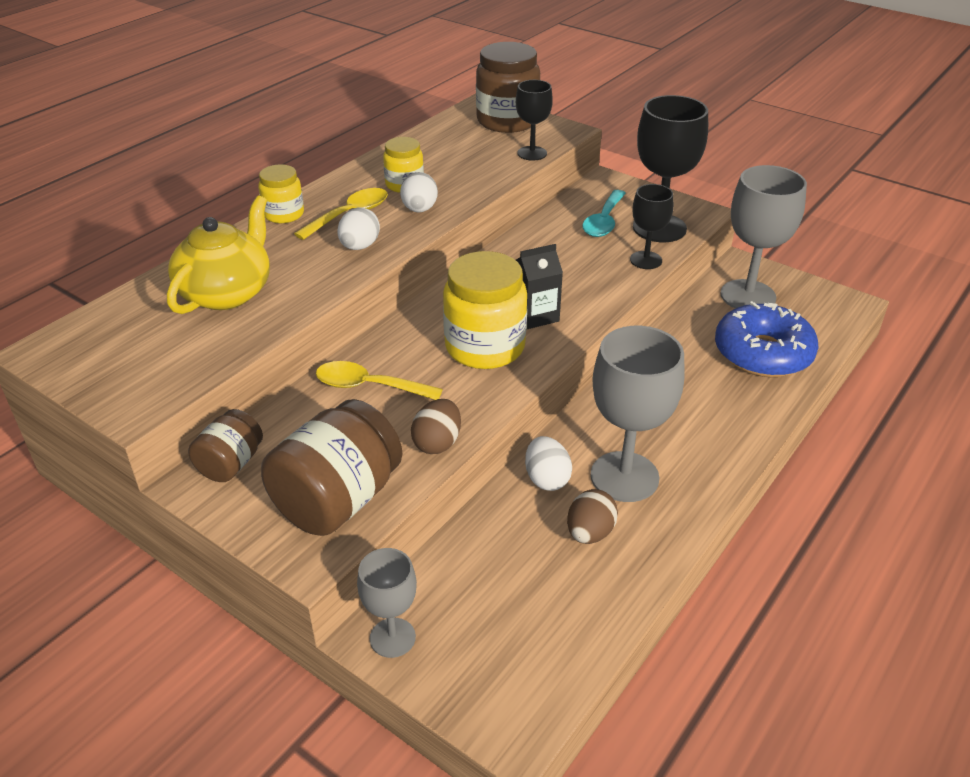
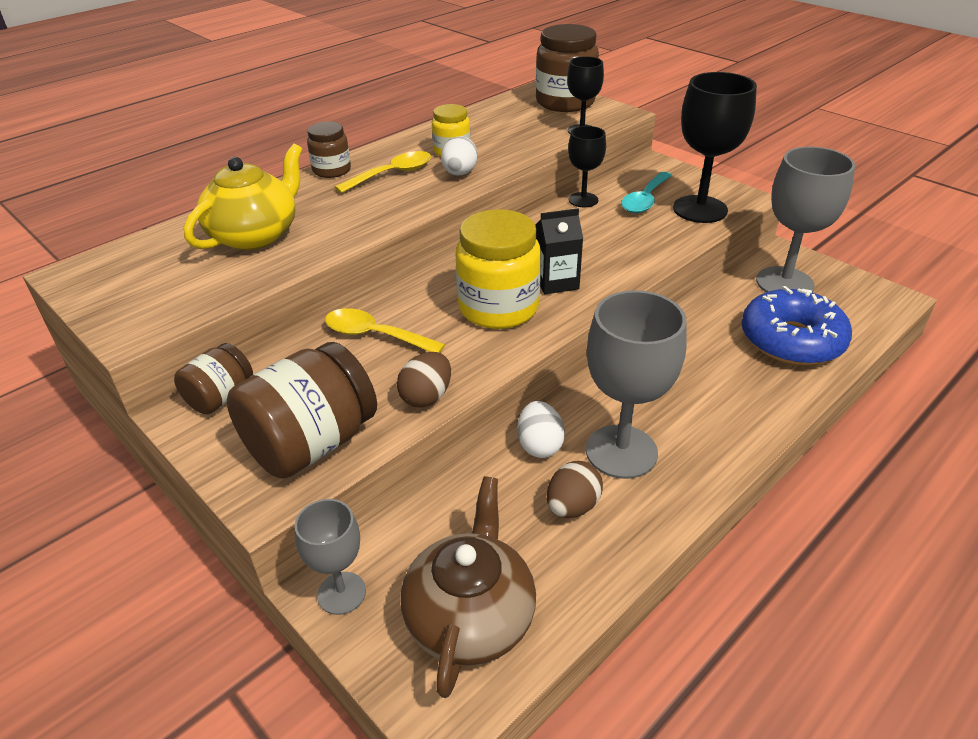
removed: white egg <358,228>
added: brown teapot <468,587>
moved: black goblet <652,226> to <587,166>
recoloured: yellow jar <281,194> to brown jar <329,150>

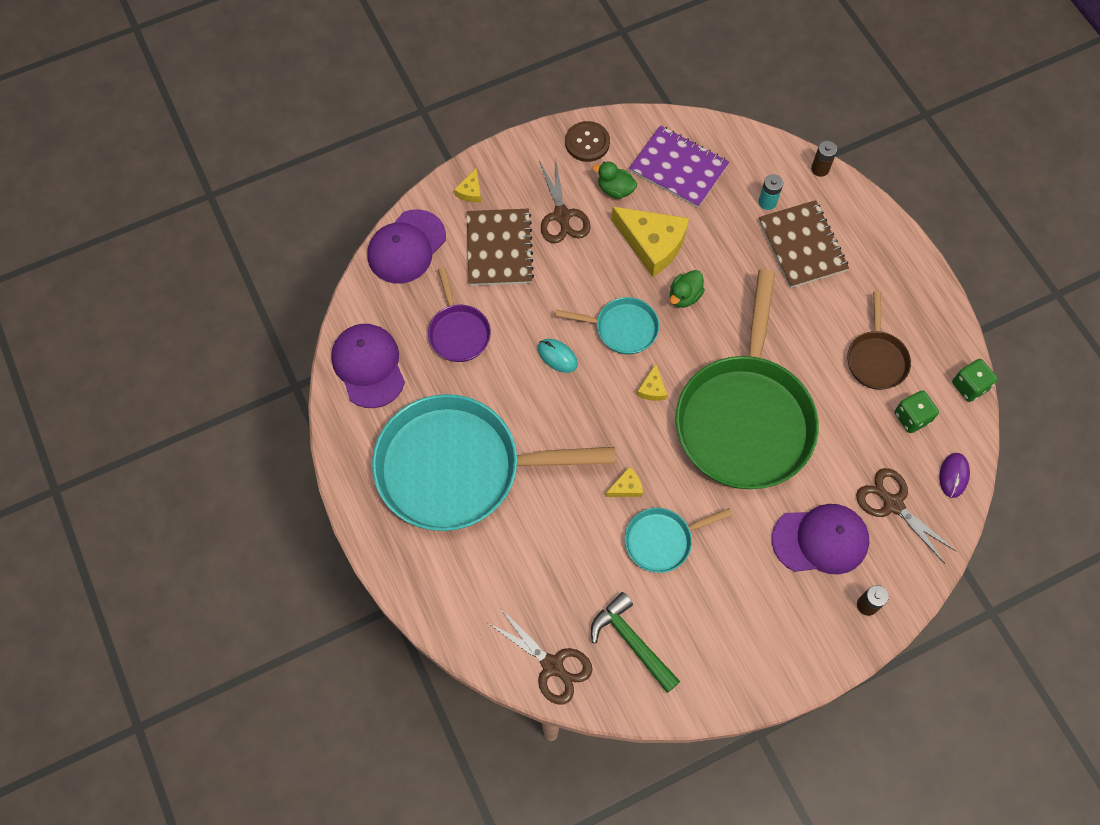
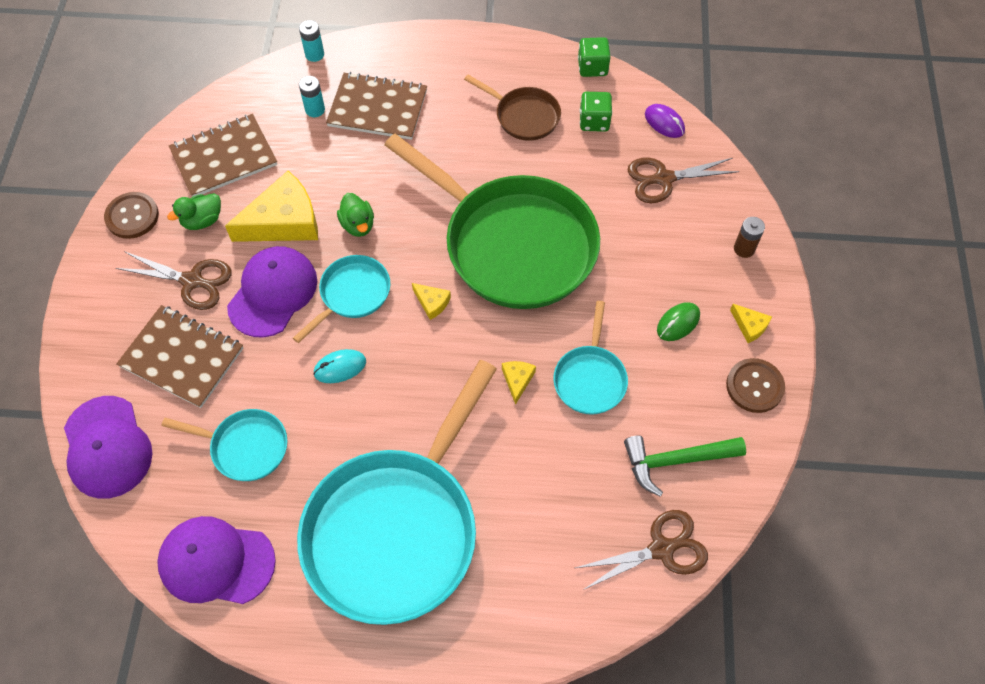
added: green mouse <678,321>; brown button <755,385>
moved: yellow cheese <467,185> to <751,323>; purple cap <820,539> to <272,292>
recoloured: purple pan <459,314> to turquoise pan <224,445>; purple notebook <679,166> to brown notebook <223,155>; brown battery <824,159> to turquoise battery <311,41>

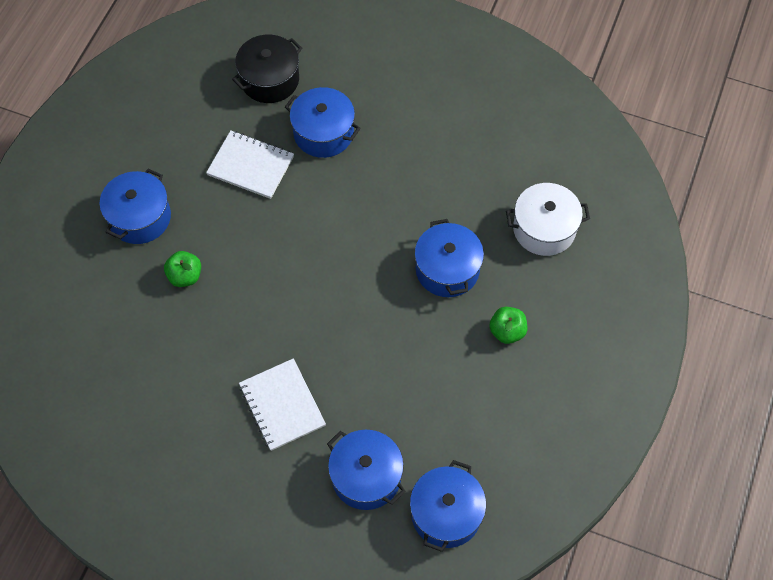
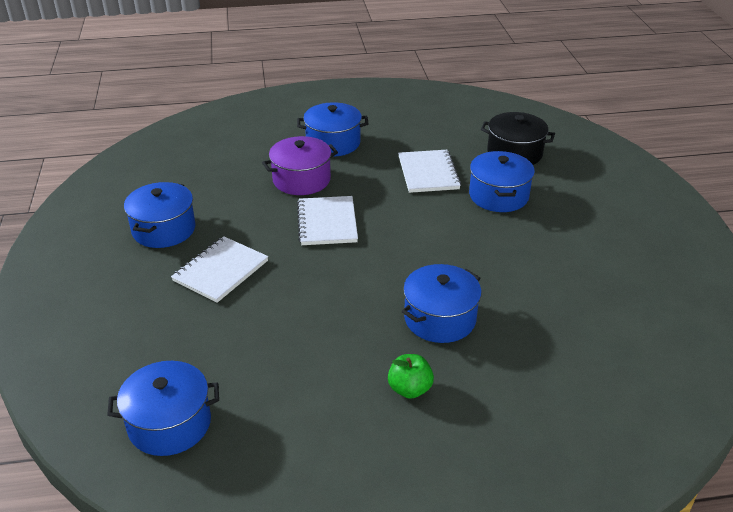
removed: white pot <548,219>
added: white notebook <327,220>
moved: blue pot <366,470> to <160,215>
replaced: green apple <182,269> to purple pot <300,165>

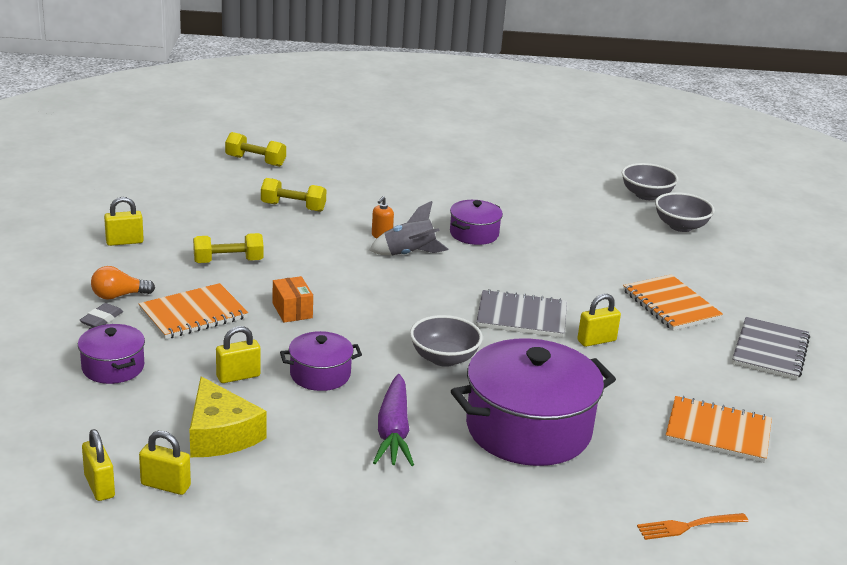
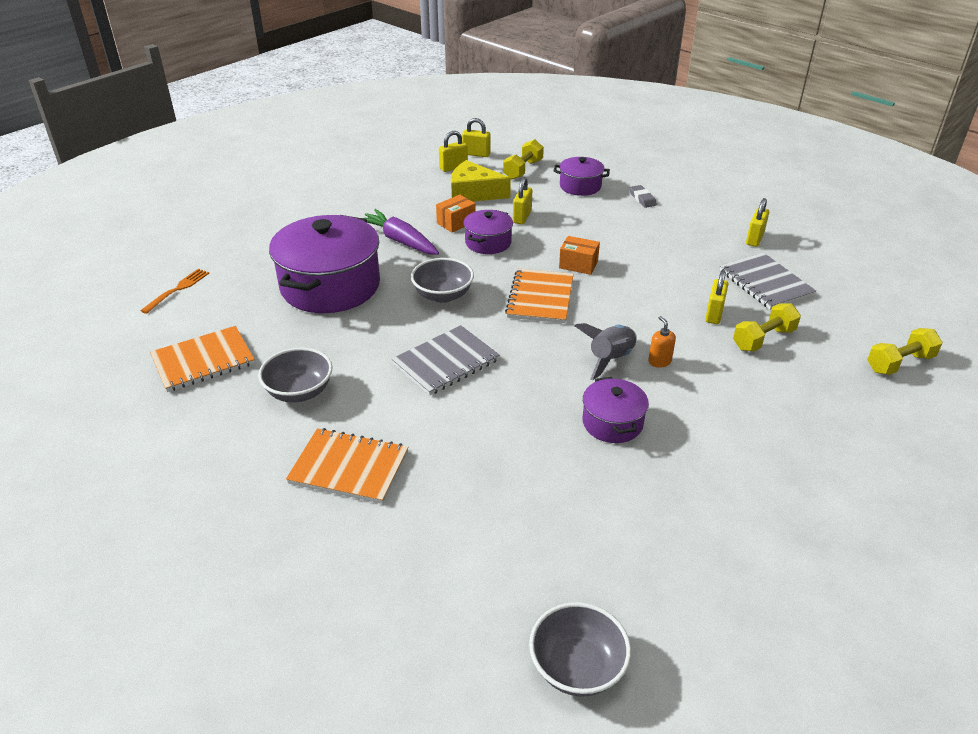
removed: orange light bulb <123,282>
added: orange box <456,213>
moved: orange notebook <193,311> to <539,296>; yellow dumbbell <228,248> to <523,159>; yellow padlock <599,320> to <716,297>; grey bowl <685,212> to <295,375>; grey notebook <771,348> to <768,281>

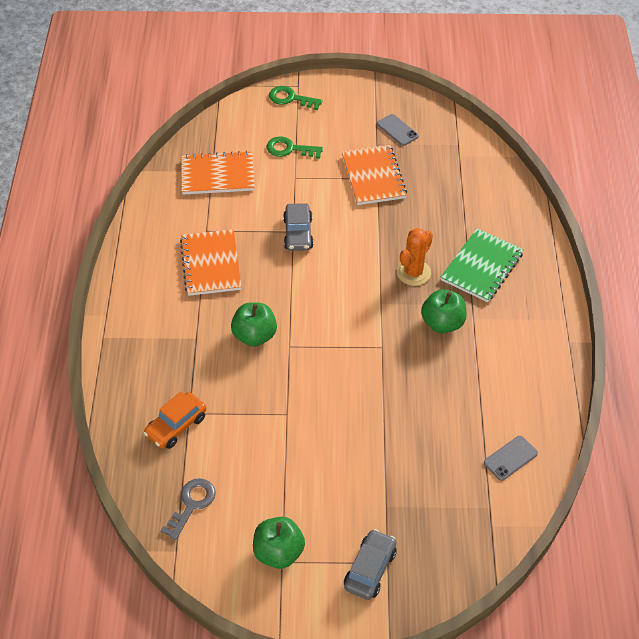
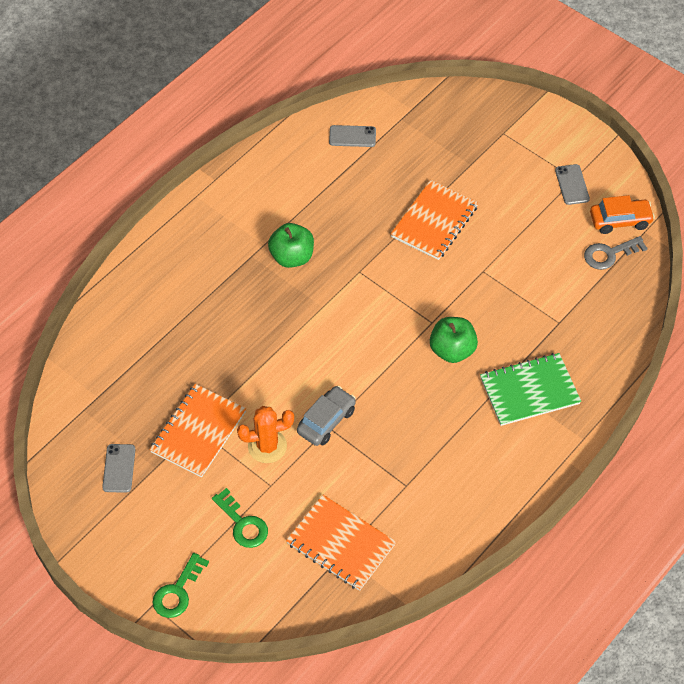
removed: grey car <370,564>
moved: orange car <175,420> to <622,214>; orange notebook <211,262> to <434,220>; orange cactus <415,257> to <265,434>; green notebook <482,265> to <530,389>
replaced: green apple <279,543> to grey phone <572,184>
turned: green key <296,98> = <180,585> 60 degrees clockwise

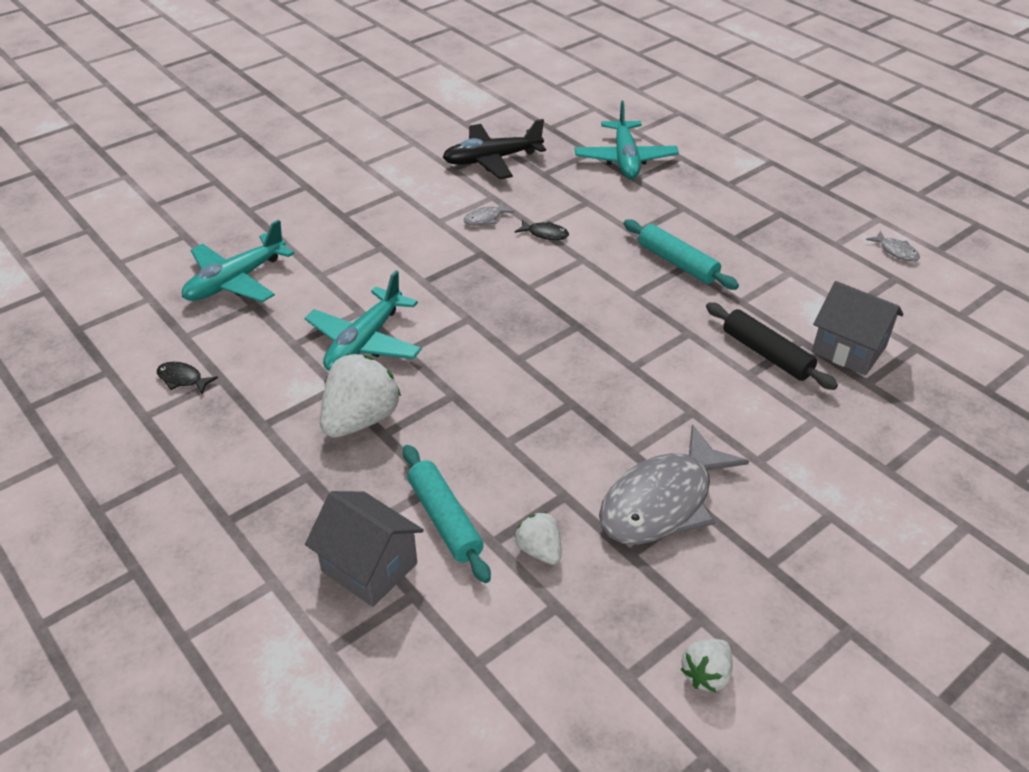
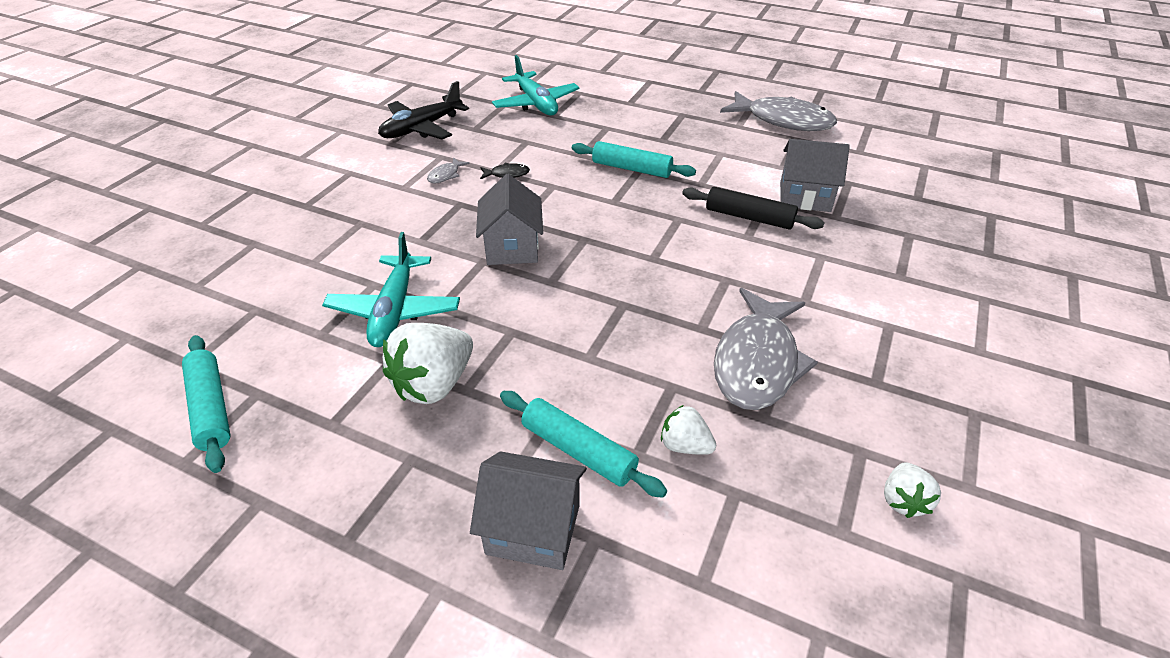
removed: turquoise plane <238,261>
added: grey house <509,219>
replaced: black fish <187,378> to turquoise rolling pin <206,404>
turned: white strawberry <360,396> = <427,363> 150 degrees counterclockwise
resized: grey fish <893,246> = <778,111> x2.49

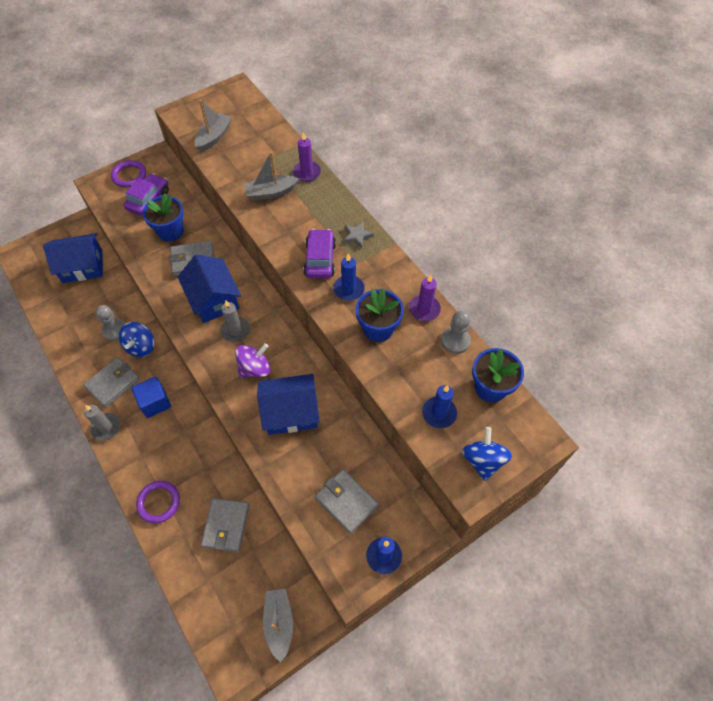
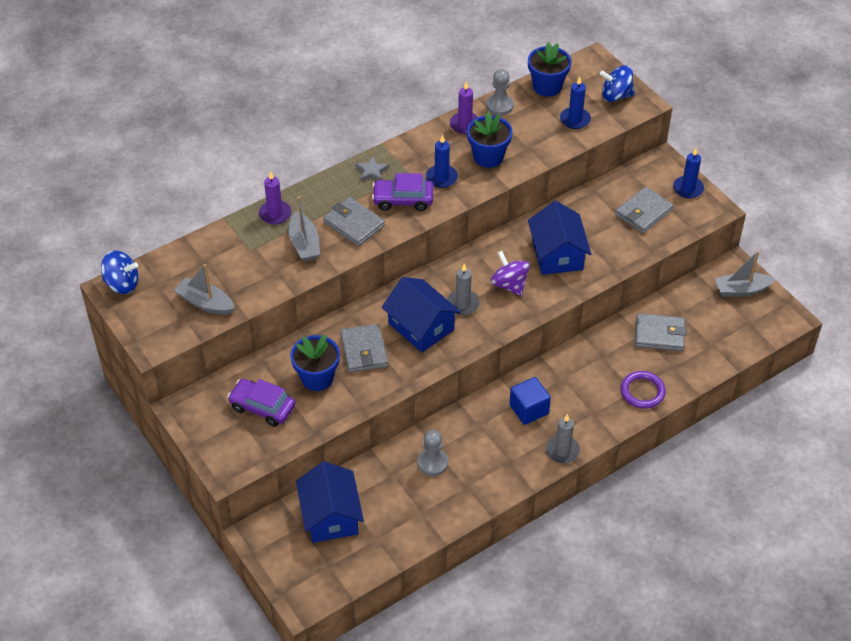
removed: purple ring <128,173>
moved: grey wallet <111,382> to <354,221>; blue spinning top <137,339> to <120,272>
turned: blue house <209,288> = <421,315> 75 degrees clockwise

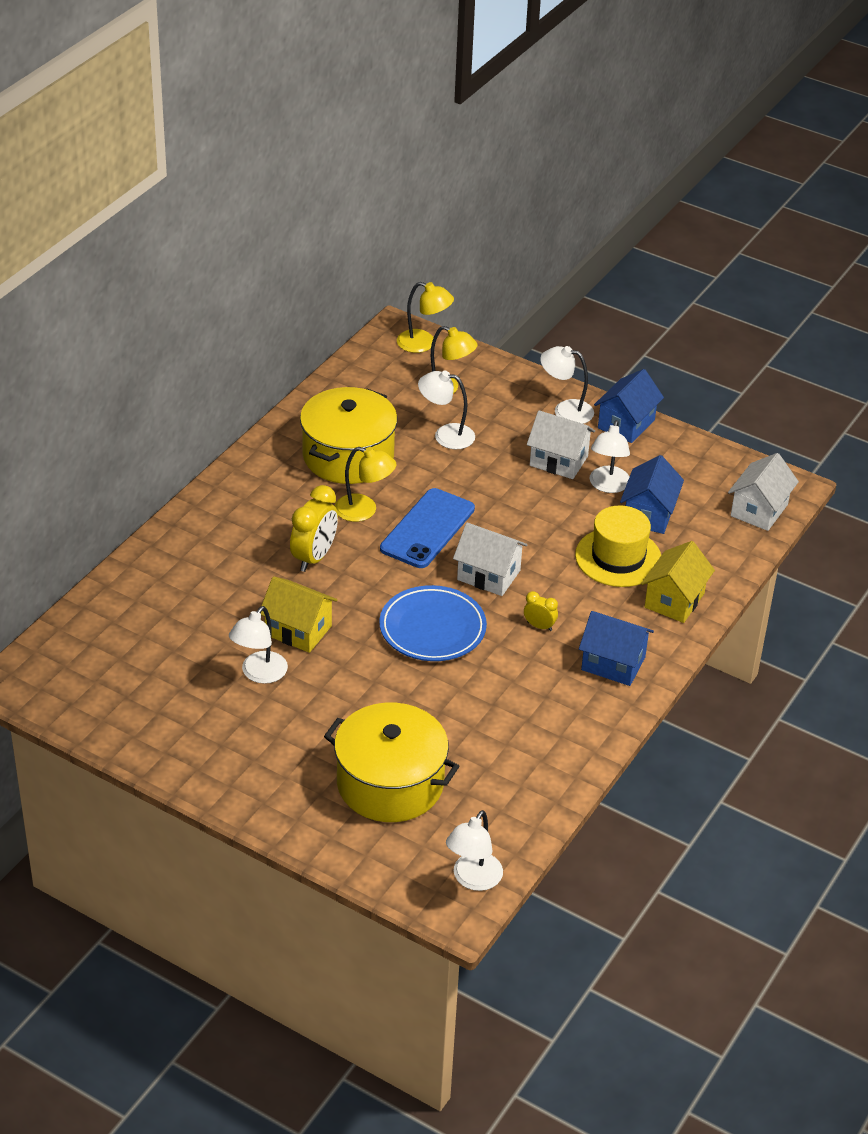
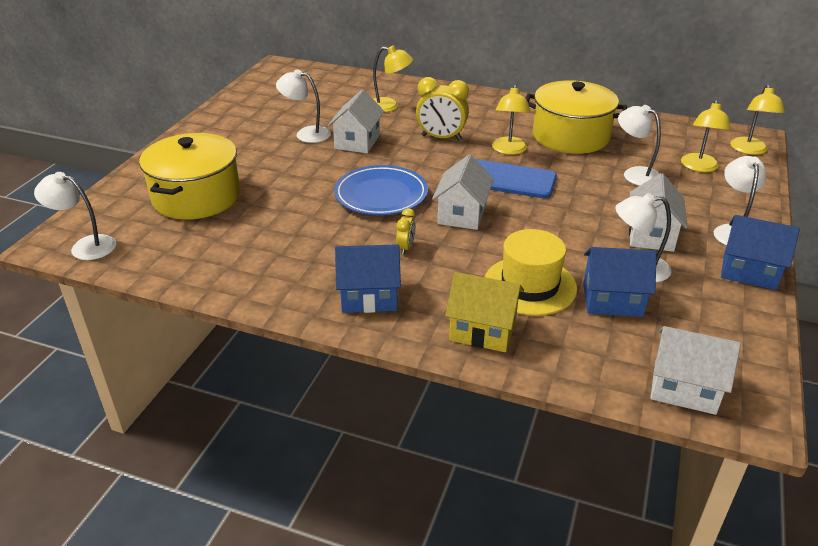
added: yellow lamp <393,79>
recoloured: yellow house <299,614> to white house <356,121>
turned: white lamp <446,409> = <639,145> 45 degrees counterclockwise; blue house <616,648> = <368,278> 75 degrees clockwise

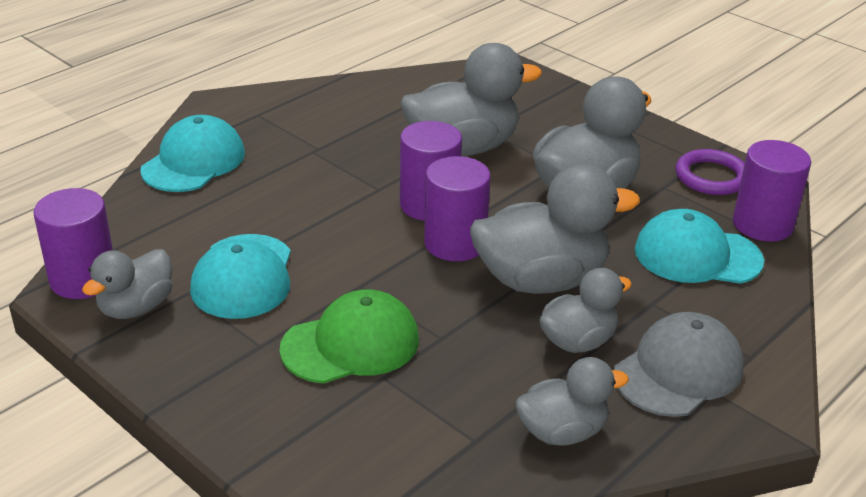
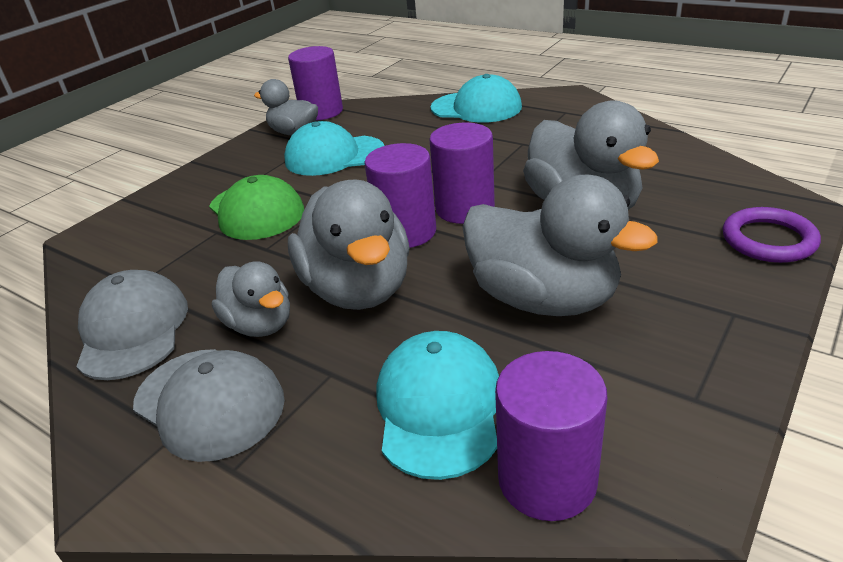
moved: purple ring <710,172> to <772,235>
replaced: grey duck <572,401> to grey cap <132,325>

